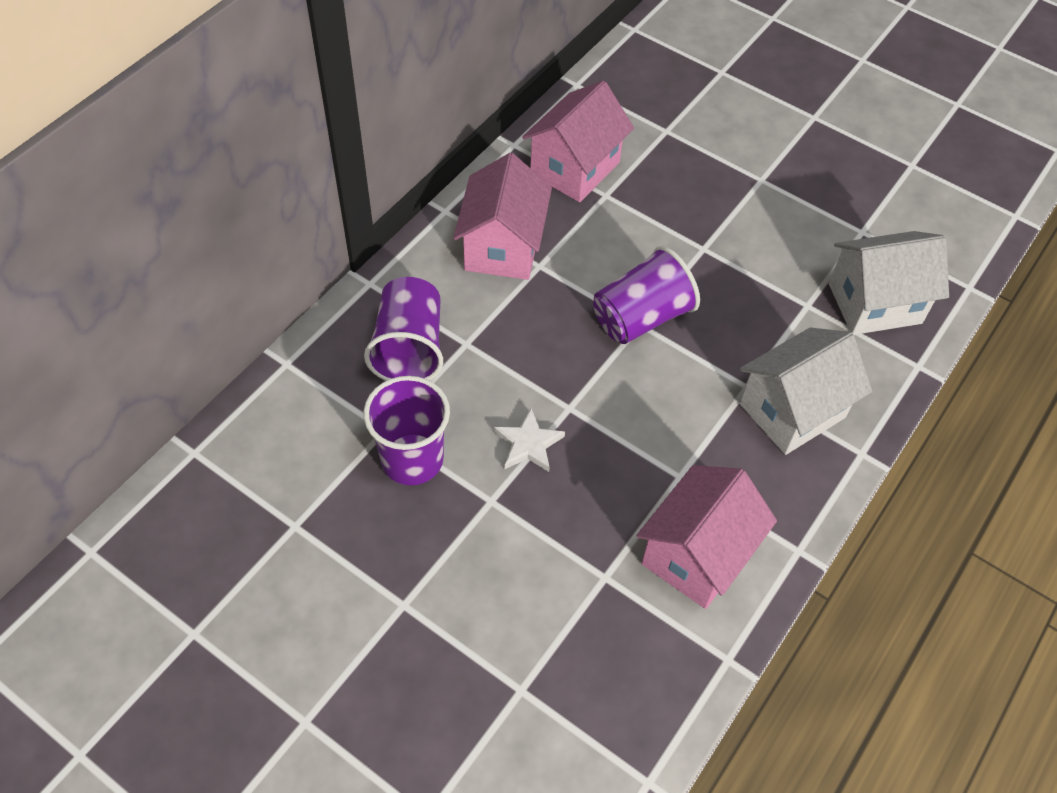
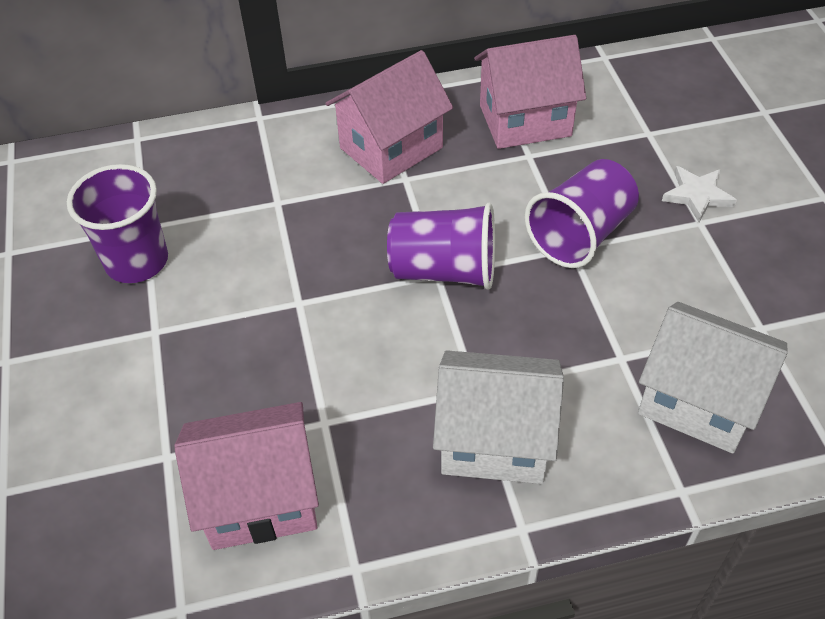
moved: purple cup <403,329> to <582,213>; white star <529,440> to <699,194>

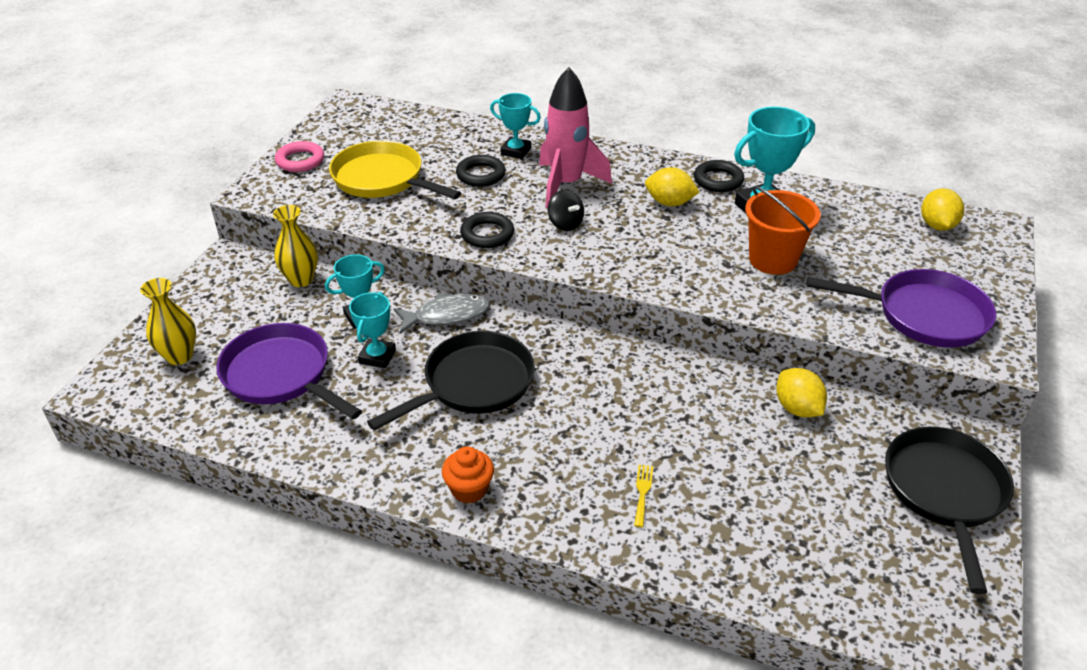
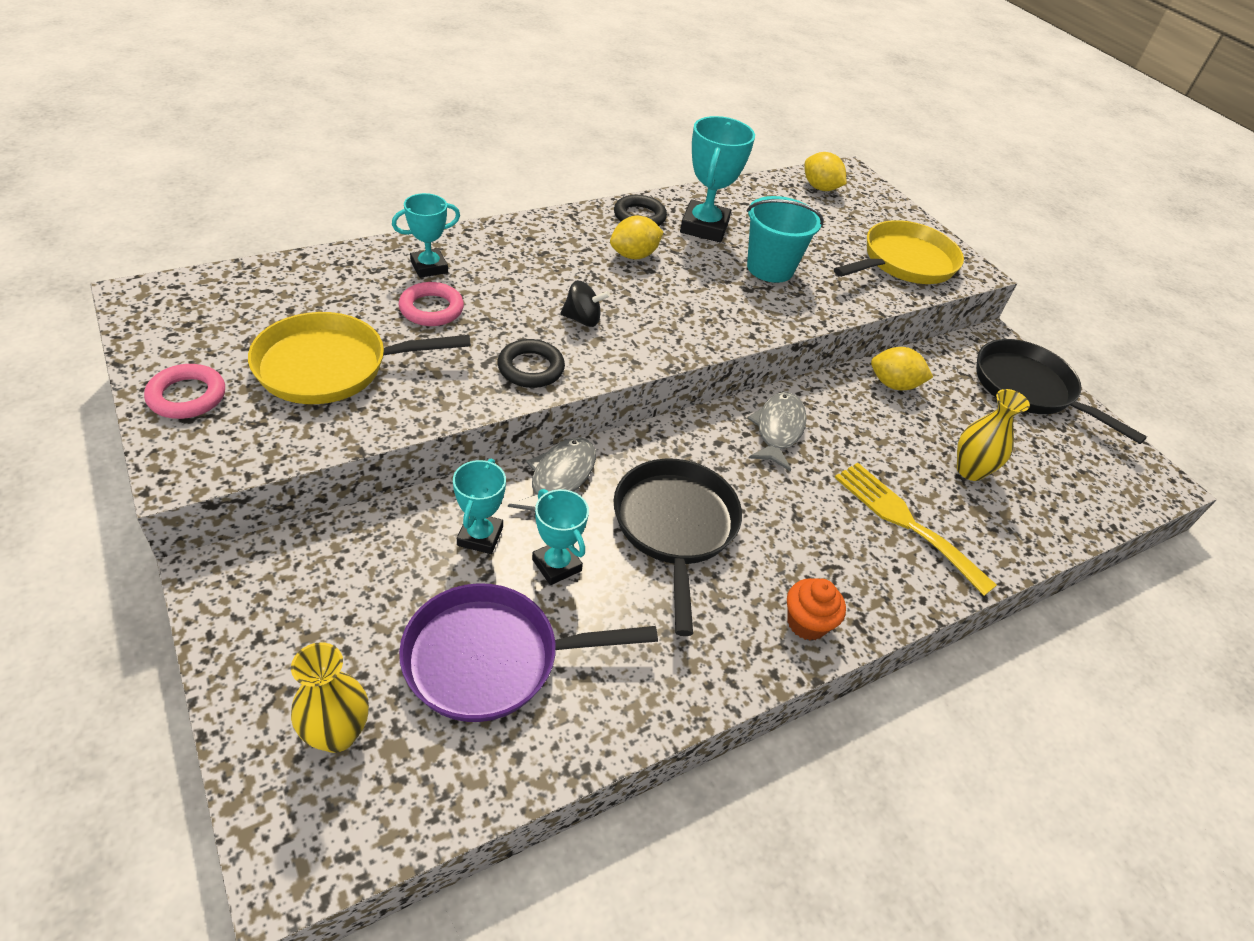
removed: pink rocket <575,137>
added: grey fish <777,432>
moved: yellow vase <295,246> to <993,435>
recoloured: black ring <481,171> to pink ring <431,304>; orange bucket <783,230> to turquoise bucket <785,239>; purple pan <901,308> to yellow pan <899,252>
resized: yellow fork <643,495> = <916,529> x2.34

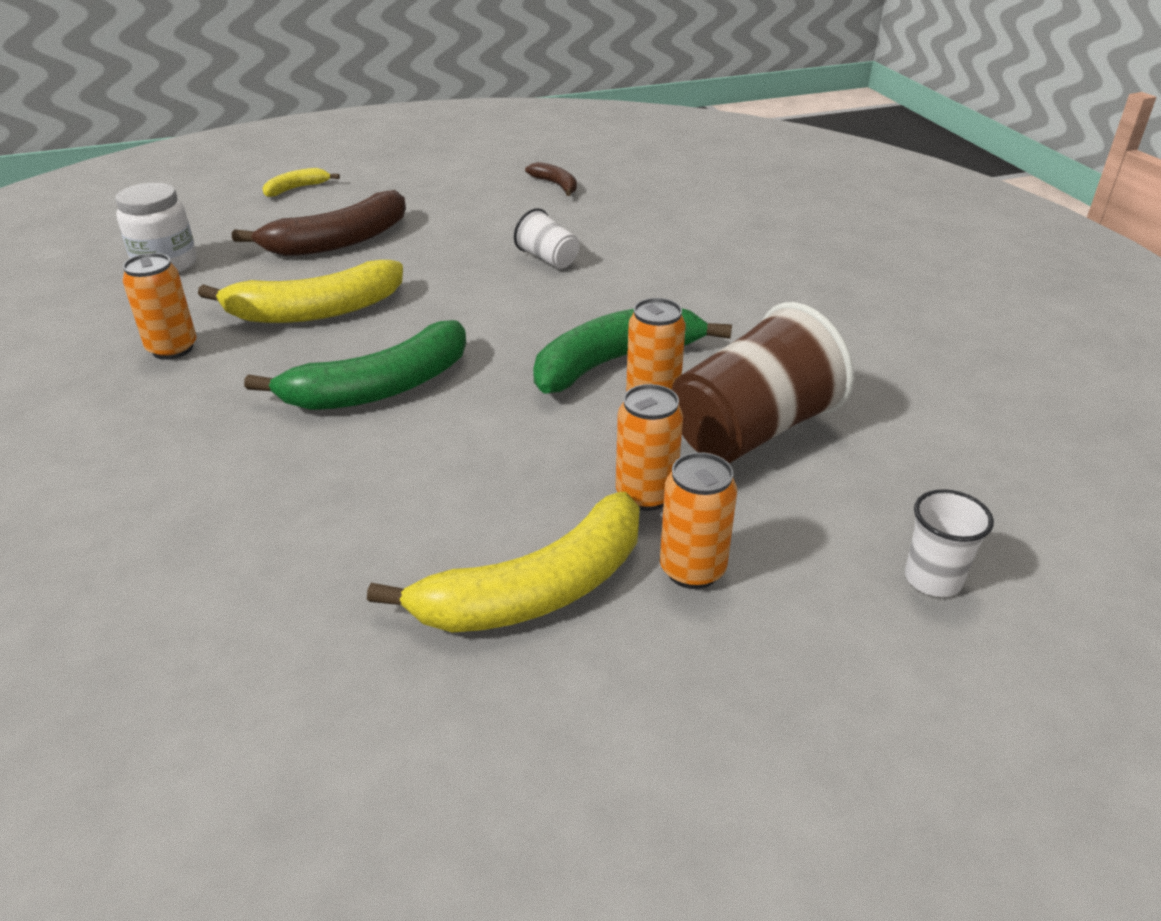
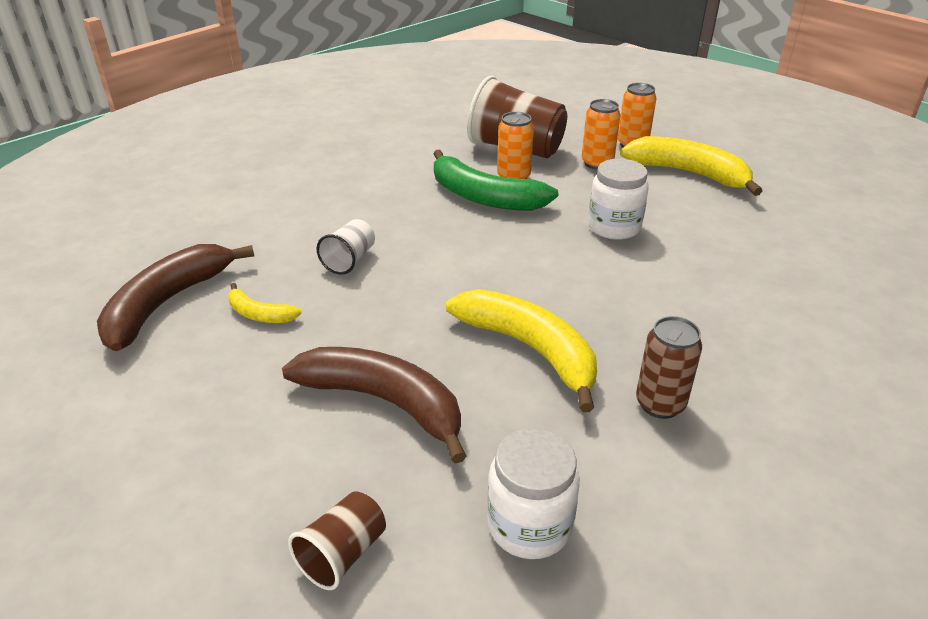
removed: green banana <355,365>; white cup <949,543>
added: brown cup <337,540>; white jar <618,199>
moved: yellow banana <301,182> to <265,303>
recoloured: orange can <160,306> to brown can <669,367>
resized: brown banana <551,179> = <175,297> x2.04

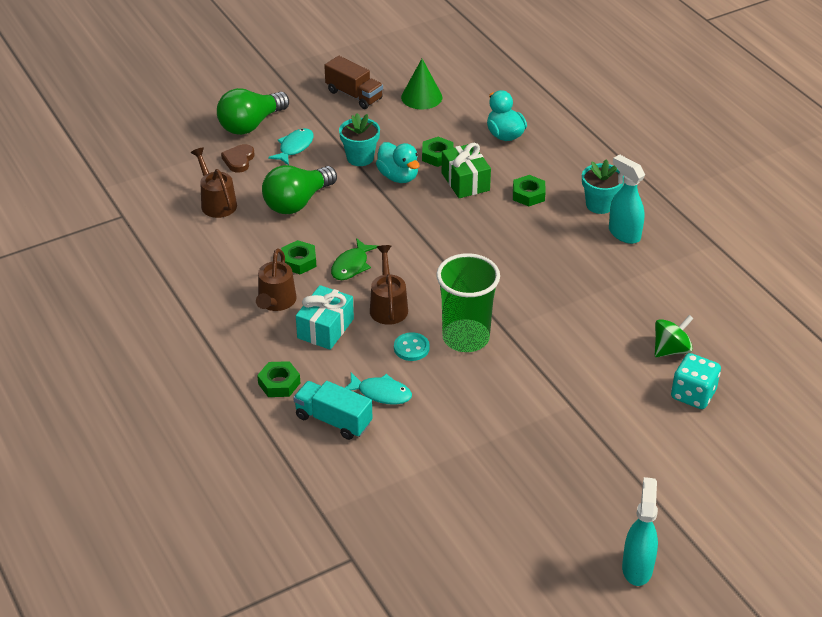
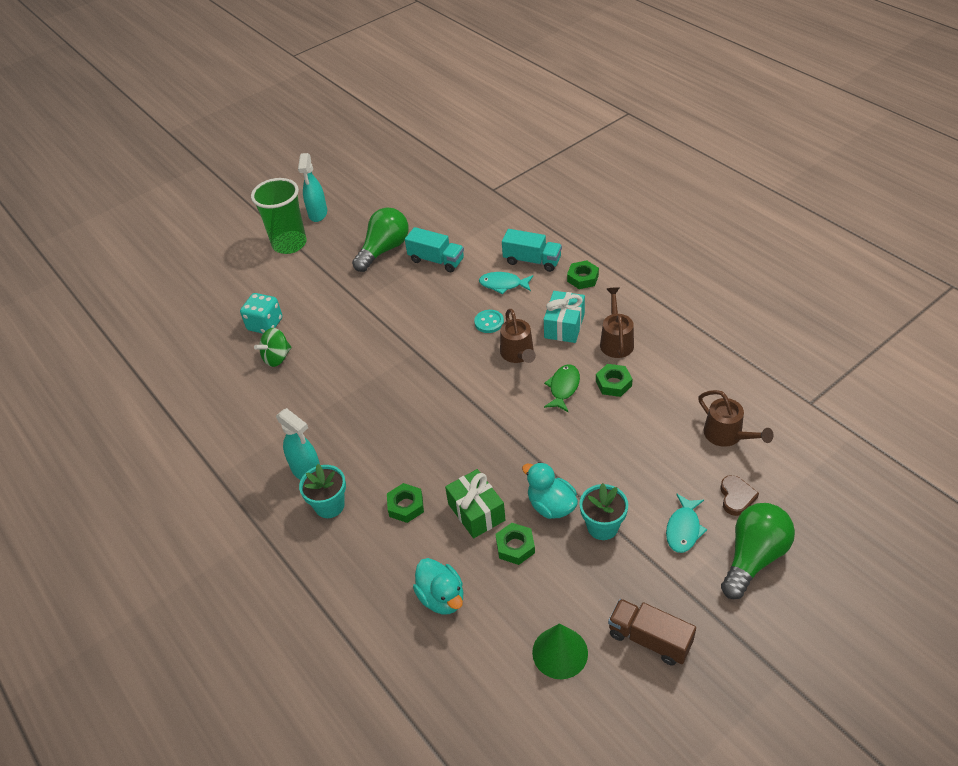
added: turquoise truck <434,249>
moved: green light bulb <299,189> to <380,239>; green cup <468,302> to <279,216>

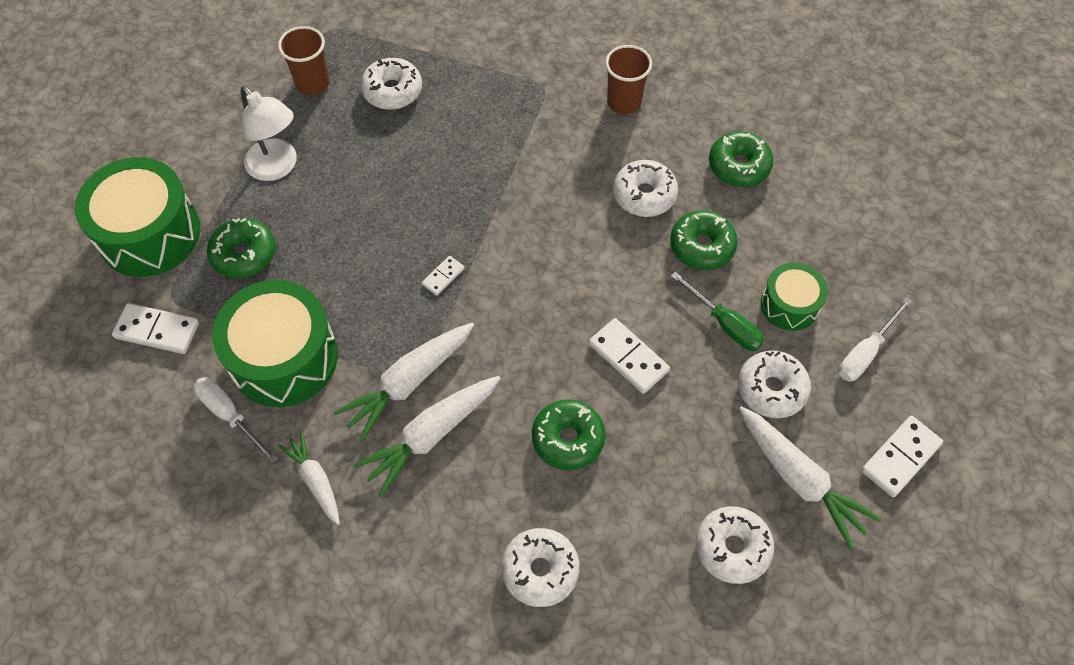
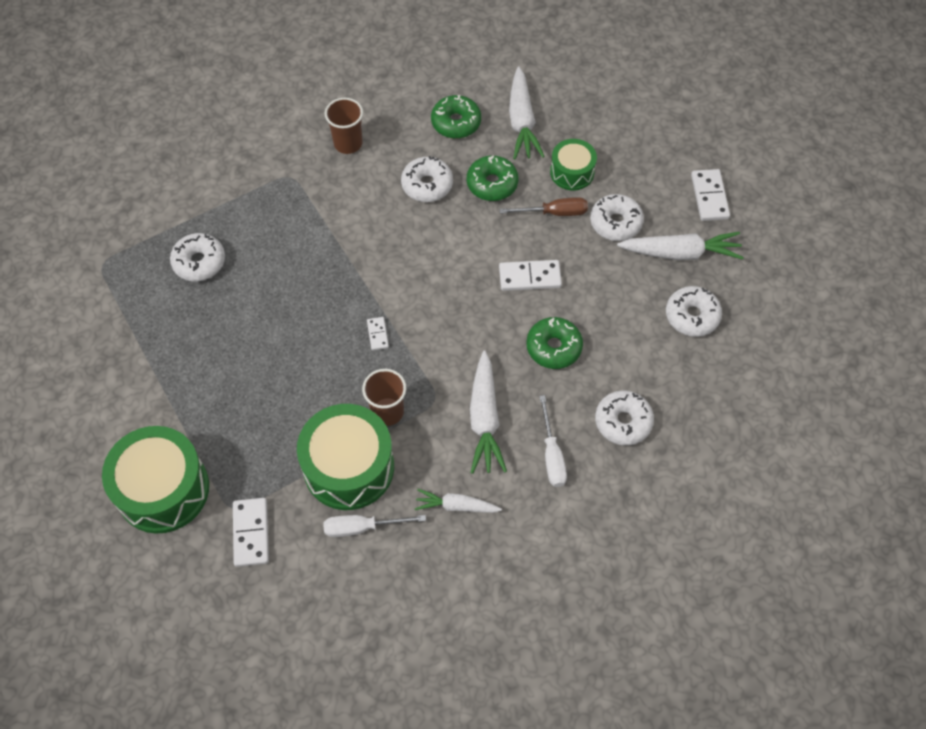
removed: green donut <241,248>; white lamp <269,133>
moved: brown cup <303,60> to <384,397>; white carrot <404,382> to <527,113>; white screwdriver <875,339> to <553,441>
recoloured: green screwdriver <717,311> to brown screwdriver <543,206>
turned: white domino <155,328> = <251,532> 60 degrees counterclockwise

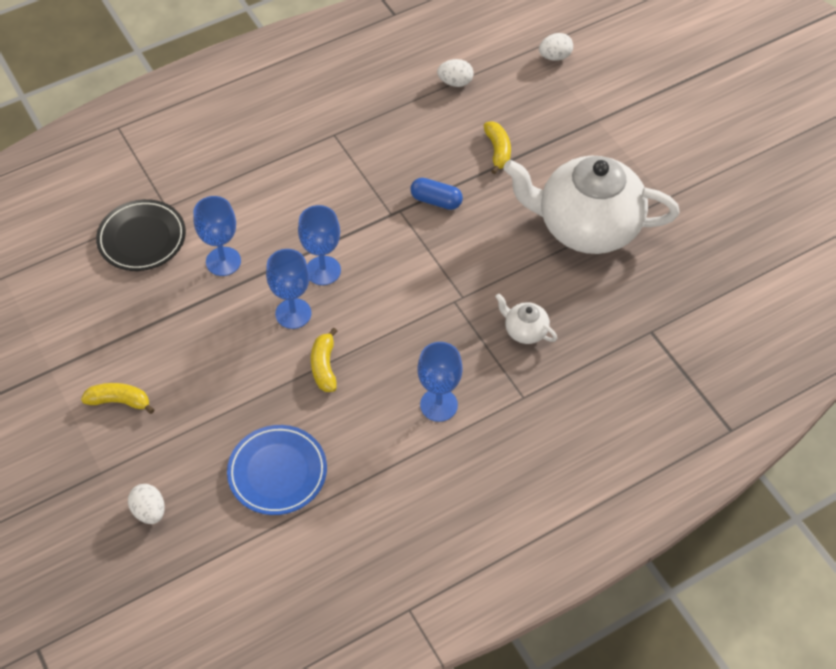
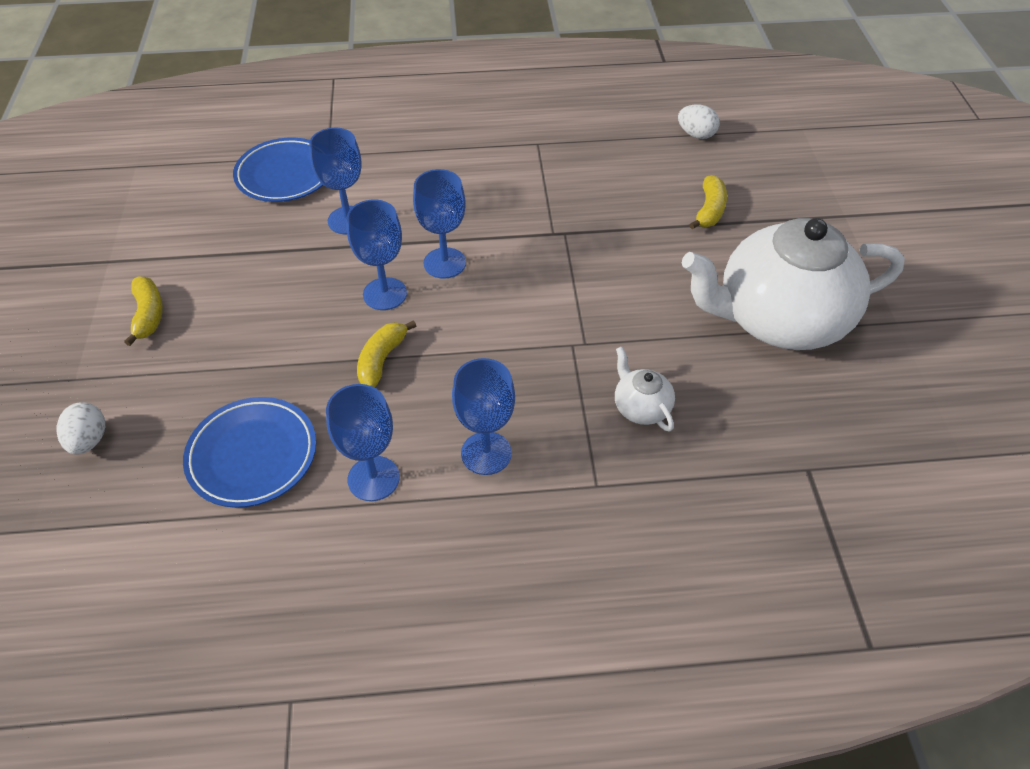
removed: blue capsule <436,194>; white egg <556,47>
added: blue goblet <363,442>
recoloured: black plate <141,235> to blue plate <278,170>
turned: yellow banana <117,398> = <143,311> 45 degrees clockwise; white teapot <591,205> = <793,284> 45 degrees counterclockwise

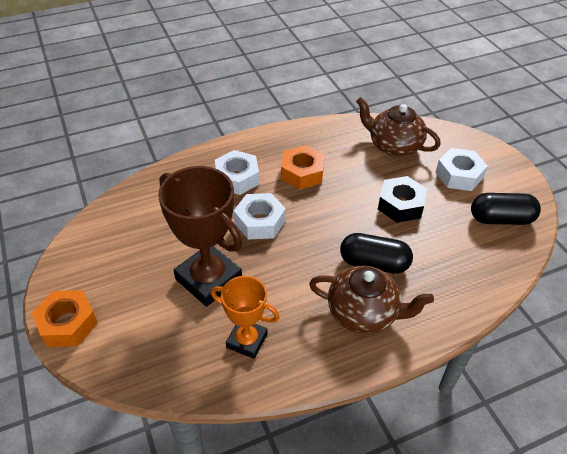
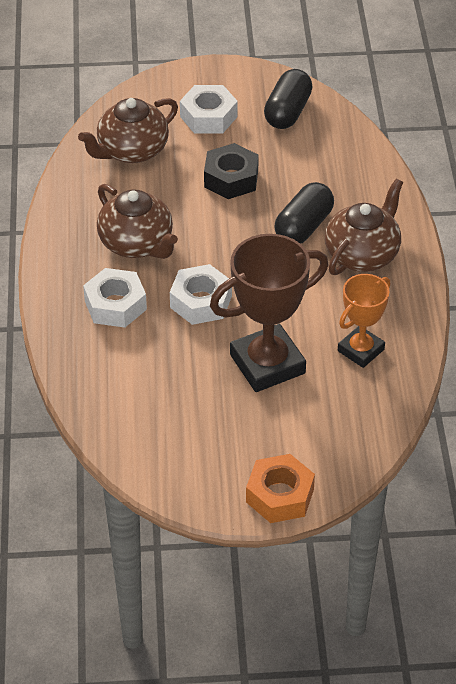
replaced: orange nut <303,167> to brown teapot <137,221>

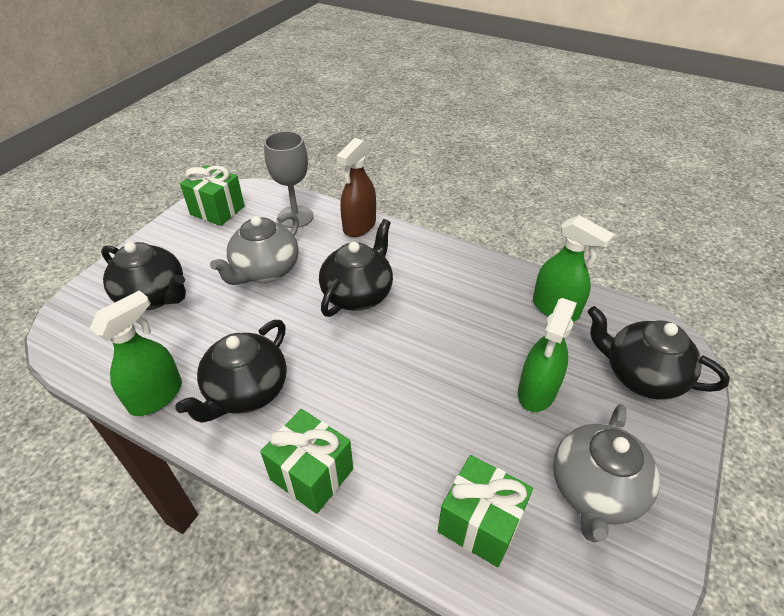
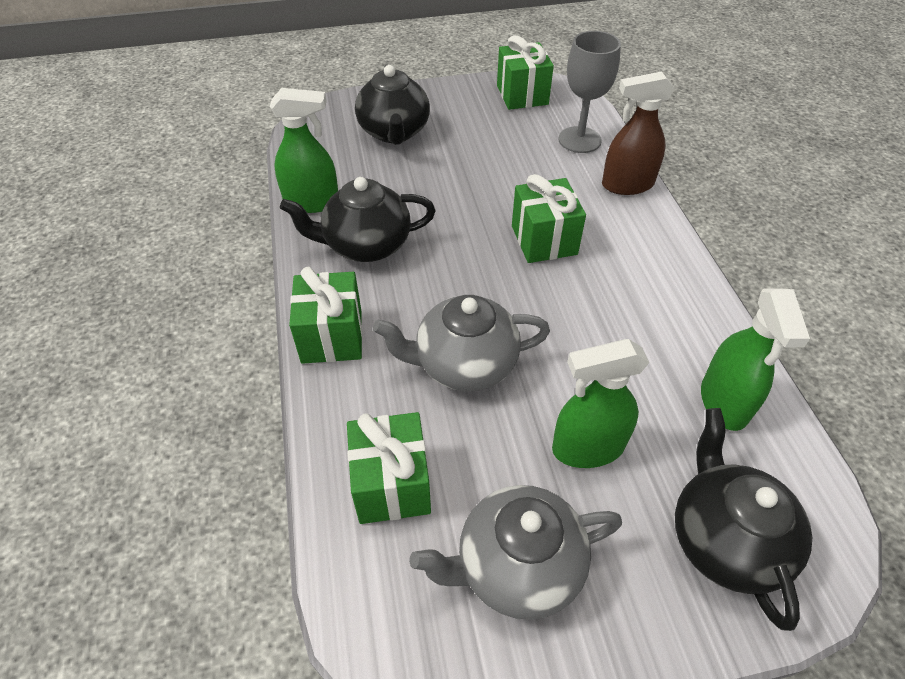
moved: grey teapot <254,249> to <461,343>
replaced: black teapot <356,268> to green gift <549,218>

